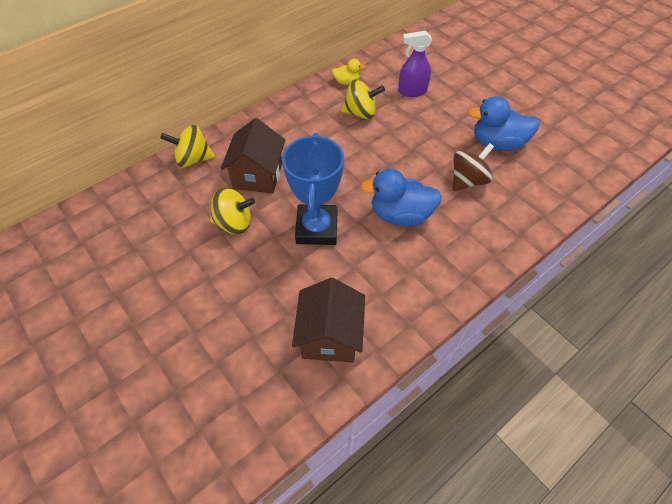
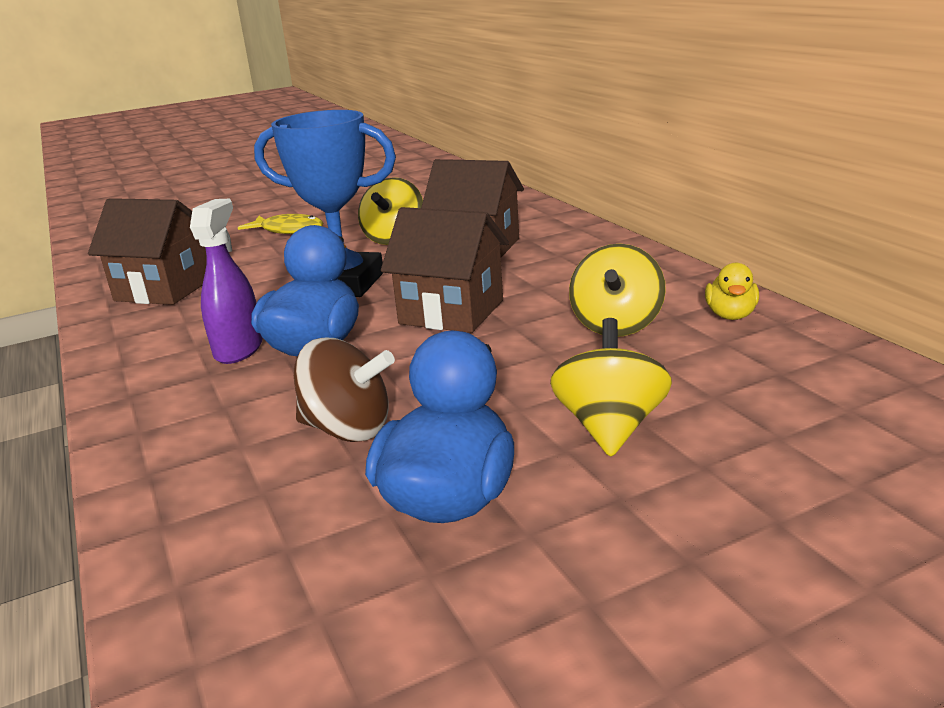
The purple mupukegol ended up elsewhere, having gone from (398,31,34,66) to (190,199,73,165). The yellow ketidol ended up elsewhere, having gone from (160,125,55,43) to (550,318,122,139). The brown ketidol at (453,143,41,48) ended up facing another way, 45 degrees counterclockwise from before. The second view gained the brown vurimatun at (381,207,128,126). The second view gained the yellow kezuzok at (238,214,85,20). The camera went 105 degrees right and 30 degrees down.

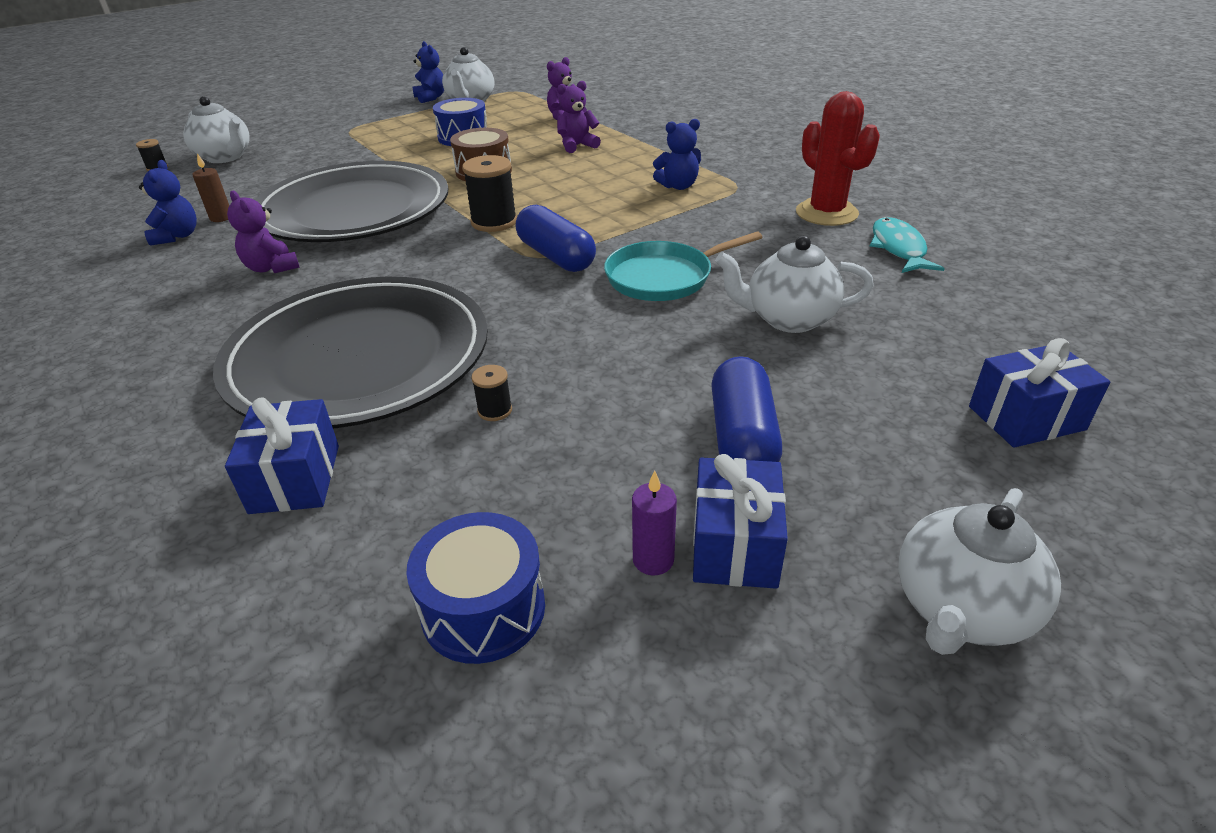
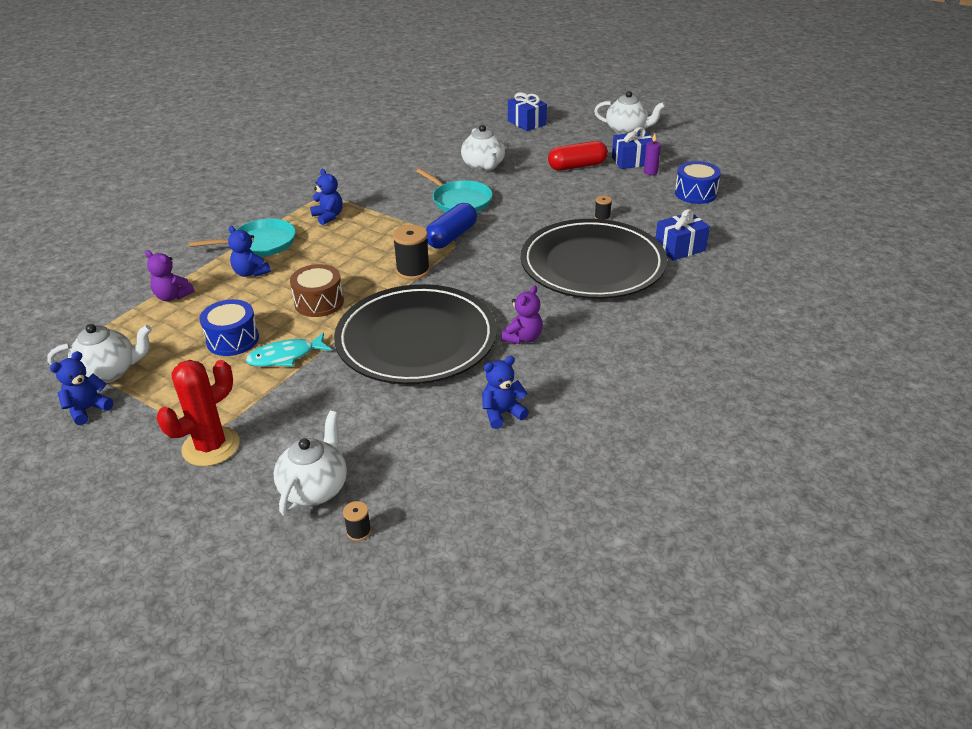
What was the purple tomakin at (557,81,44,72) turned into the blue tomakin at (228,226,43,51). The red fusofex ended up elsewhere, having gone from (796,91,84,135) to (157,360,83,106). The second view lost the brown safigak at (193,153,36,69). The turquoise kezuzok ended up elsewhere, having gone from (870,217,75,56) to (246,332,86,35). What was the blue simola at (711,356,71,106) turned into the red simola at (548,141,60,30). The second view gained the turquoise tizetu at (189,219,107,38). The camera went 110 degrees left and 0 degrees up.

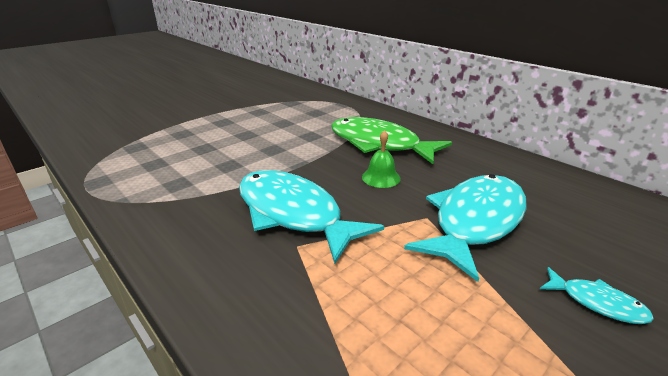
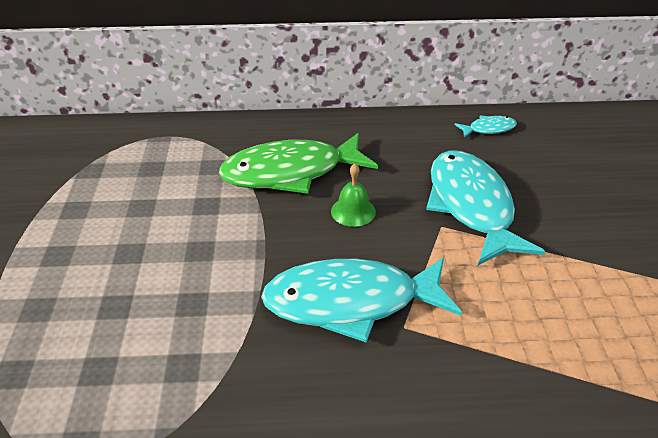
The turquoise kezuzok ended up elsewhere, having gone from (540,267,114,57) to (455,115,62,23). The camera went 50 degrees left and 10 degrees up.

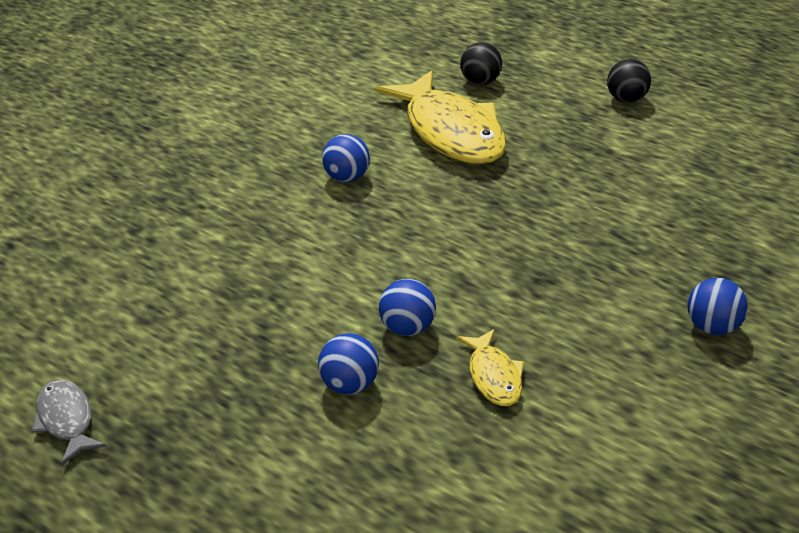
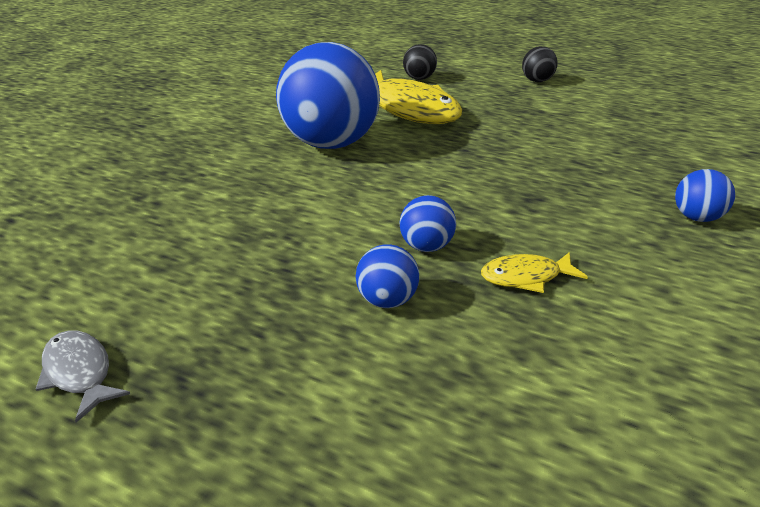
The size of the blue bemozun at (322,134,48,48) changed by a factor of 2.35. The yellow kezuzok at (456,329,68,77) ended up facing another way, 105 degrees clockwise from before. The camera went 10 degrees left and 5 degrees down.

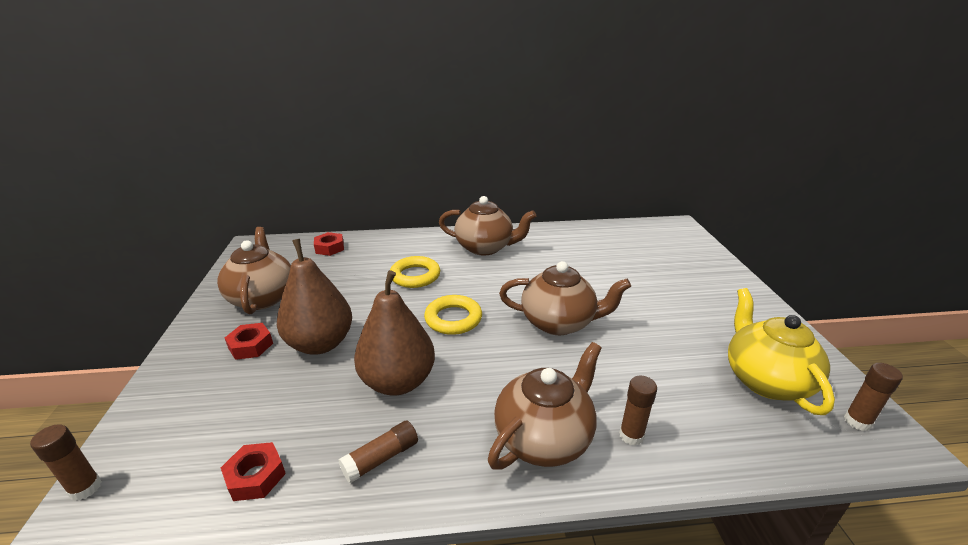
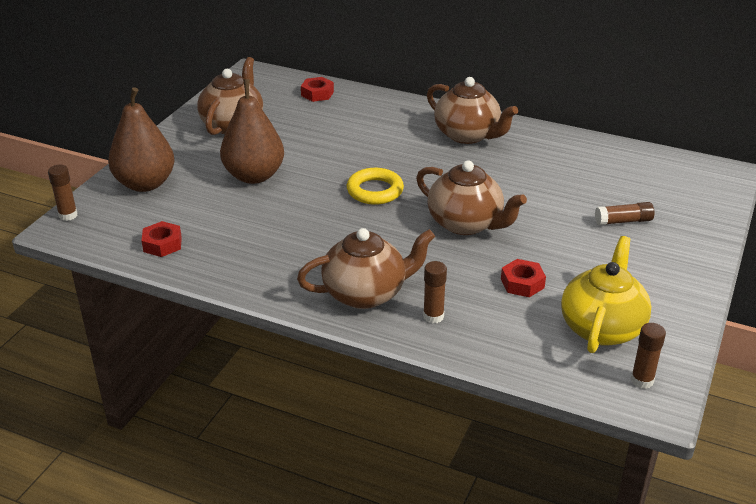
The second view lost the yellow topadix at (390,256,50,32). The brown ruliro ended up elsewhere, having gone from (354,270,81,126) to (108,87,67,105). The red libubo ended up elsewhere, having gone from (225,323,48,37) to (501,259,45,38). The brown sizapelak ended up elsewhere, having gone from (338,421,80,62) to (595,202,59,23). The camera went 30 degrees right and 5 degrees up.

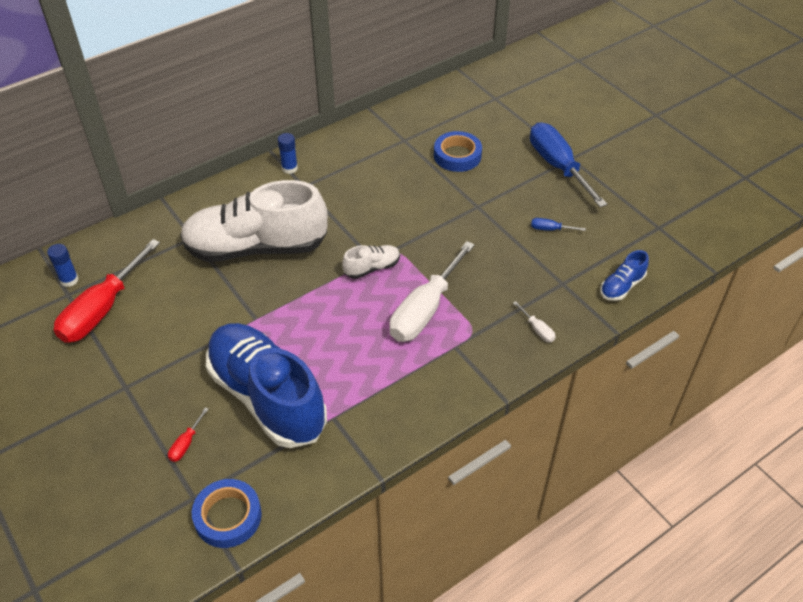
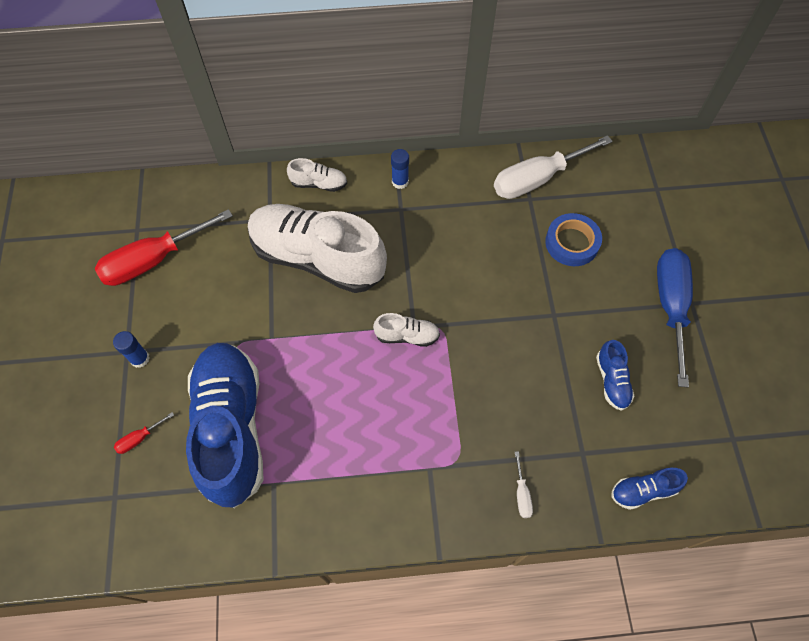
Where the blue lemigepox stood at (531,218,55,13), the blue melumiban came to stand at (596,340,38,71). The white lemigepox ended up elsewhere, having gone from (389,241,86,101) to (494,135,119,64). The blue sizapelak ended up elsewhere, having gone from (47,244,32,43) to (113,331,37,37). The second view lost the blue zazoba at (192,479,70,69). The second view gained the white melumiban at (287,158,60,34). The camera went 30 degrees right and 15 degrees up.

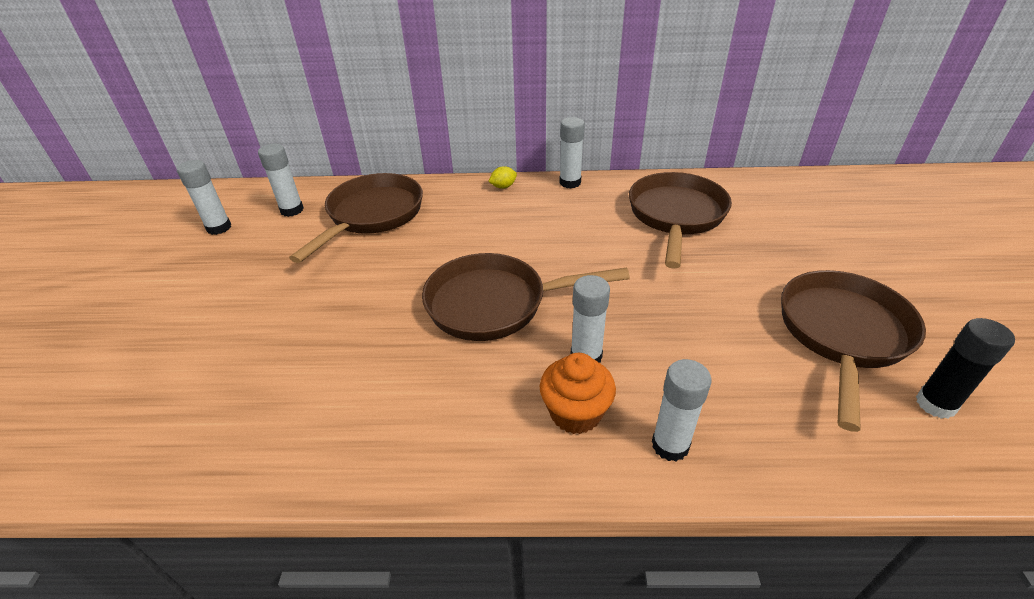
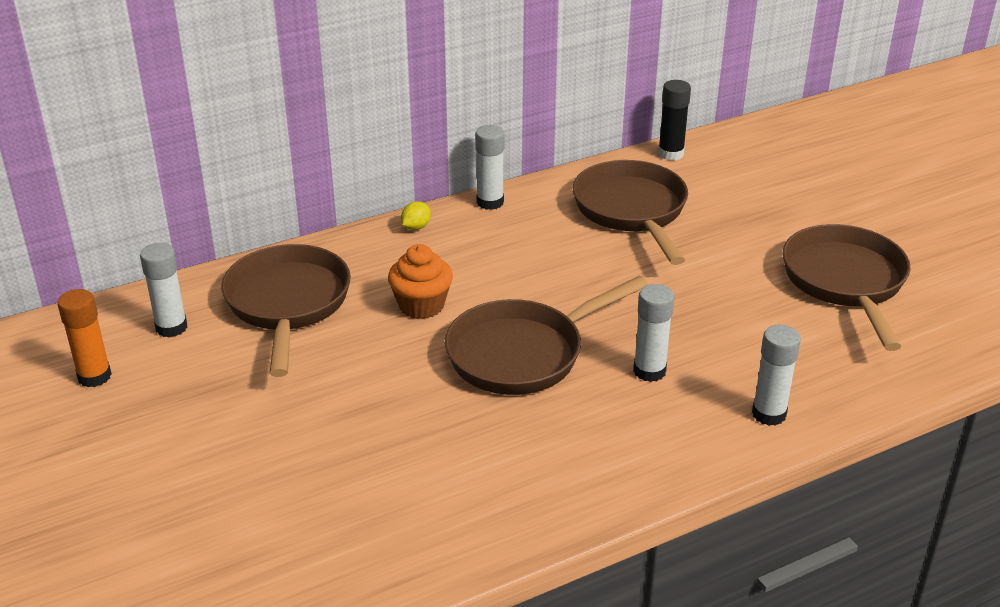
What was the white sizapelak at (177,160,54,75) turned into the orange sizapelak at (57,289,55,98). The black sizapelak ended up elsewhere, having gone from (916,318,99,101) to (658,80,33,81). The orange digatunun ended up elsewhere, having gone from (540,353,76,81) to (388,244,65,75). The camera went 30 degrees left and 5 degrees down.

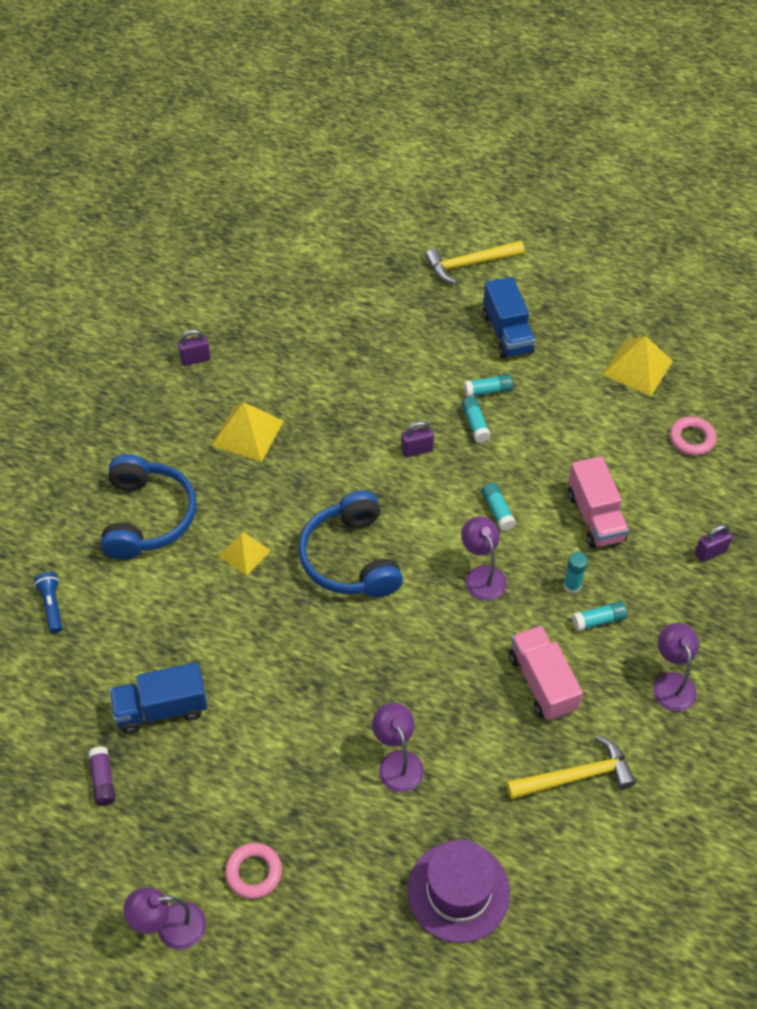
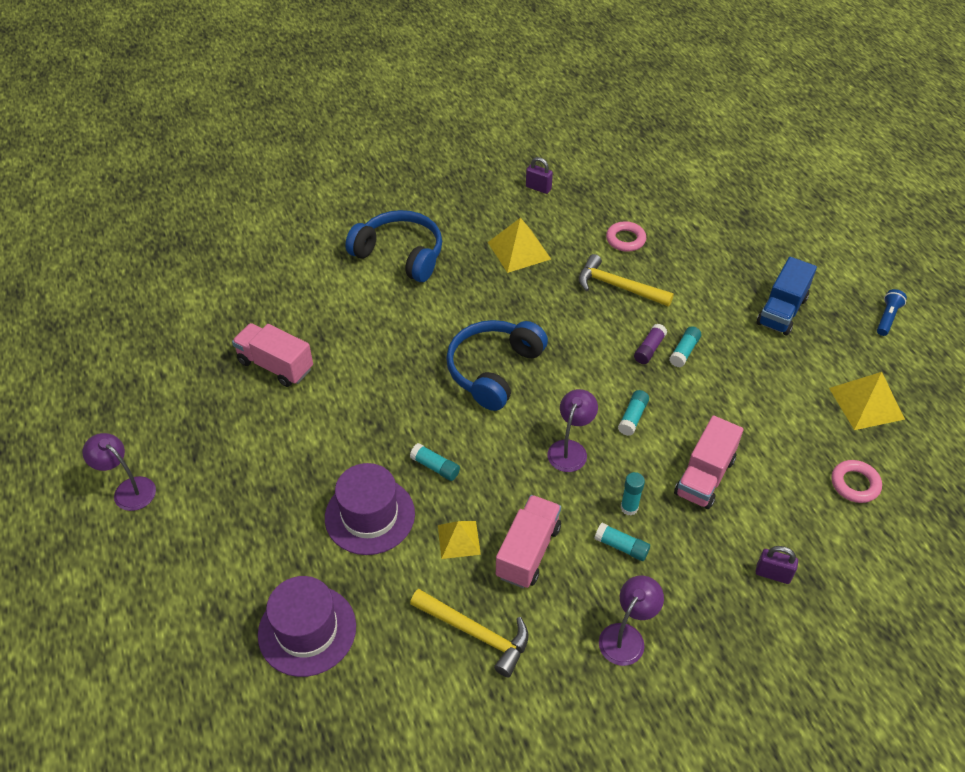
The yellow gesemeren ended up elsewhere, having gone from (425,240,99,44) to (579,254,95,53). The turquoise sizapelak ended up elsewhere, having gone from (464,374,49,23) to (410,443,50,38). The second view lost the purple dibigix at (401,421,33,36). The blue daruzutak at (101,454,95,106) ended up facing another way, 105 degrees counterclockwise from before. The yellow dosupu ended up elsewhere, having gone from (219,532,52,44) to (438,521,43,38). The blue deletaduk ended up elsewhere, having gone from (34,572,28,61) to (877,289,30,47). What was the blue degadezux at (109,662,99,72) turned into the pink degadezux at (232,323,81,64). Where the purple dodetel stood at (372,703,52,89), the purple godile came to stand at (325,463,90,92). The purple sizapelak ended up elsewhere, having gone from (88,746,27,60) to (634,323,33,41). The pink topadix ended up elsewhere, having gone from (225,843,57,56) to (606,221,40,31). The camera went 45 degrees right and 5 degrees down.

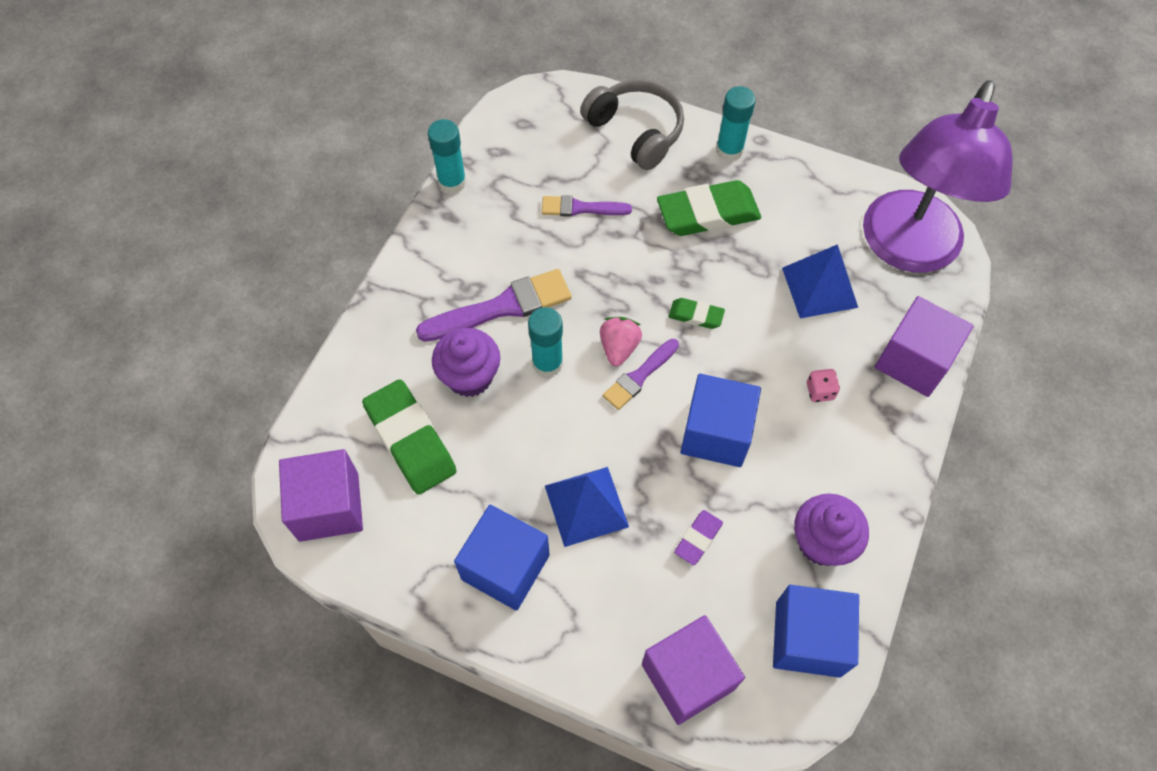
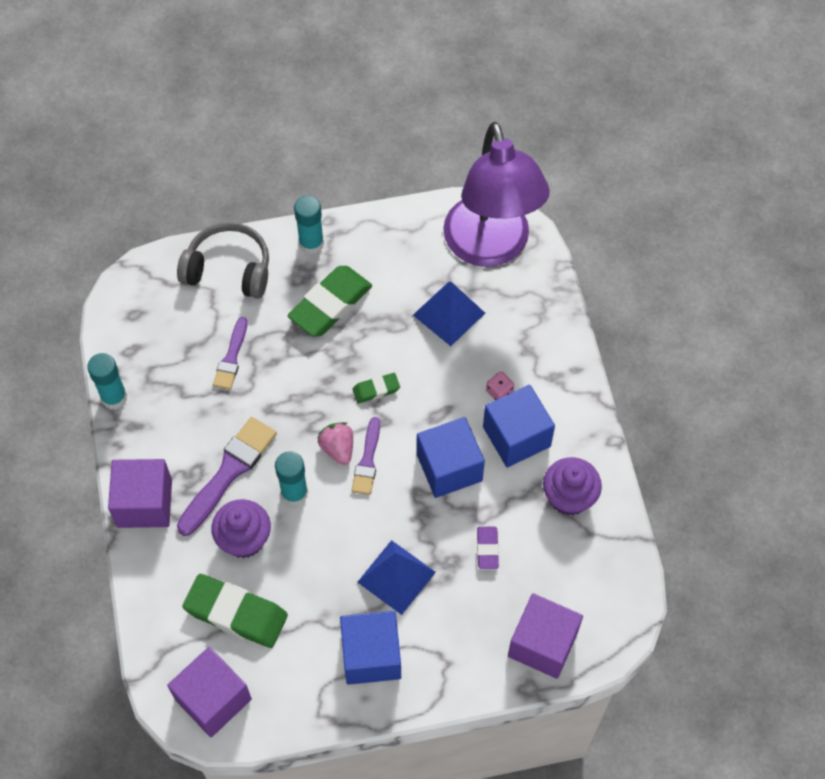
The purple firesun at (542,195,90,22) ended up facing another way, 45 degrees counterclockwise from before. The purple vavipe ended up elsewhere, having gone from (875,296,99,101) to (108,459,64,69). The blue vavipe ended up elsewhere, having gone from (773,585,86,93) to (483,385,72,82). The camera went 35 degrees left and 0 degrees up.

